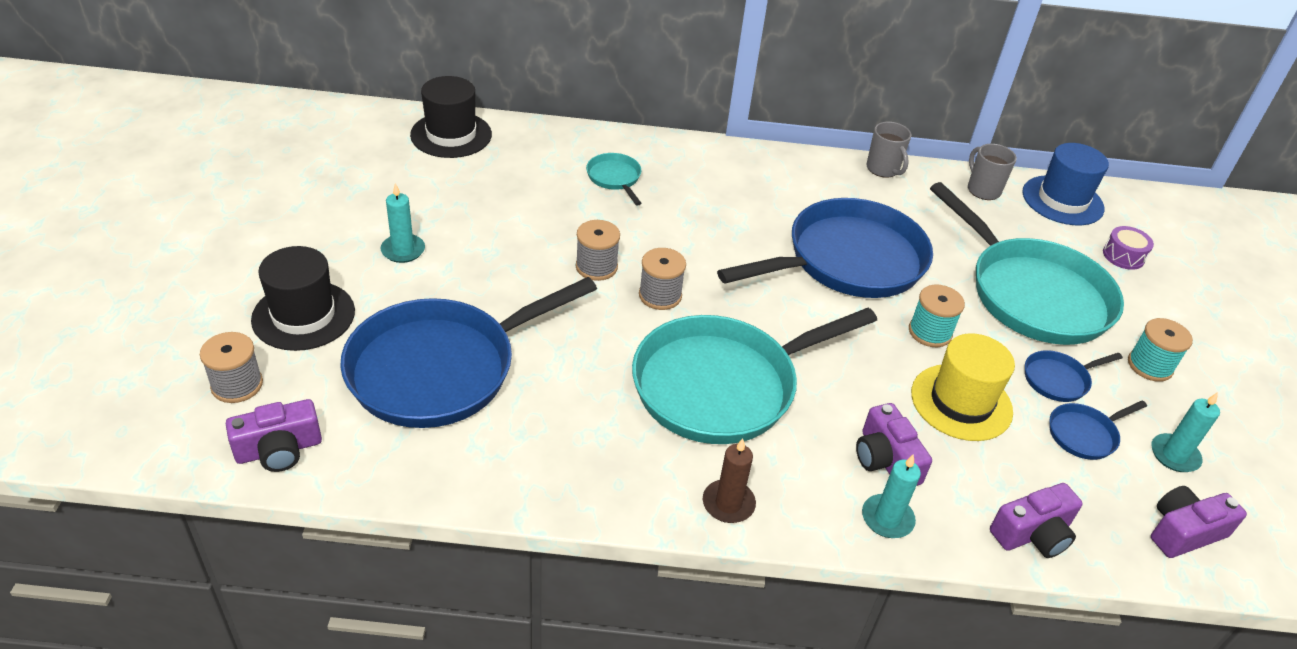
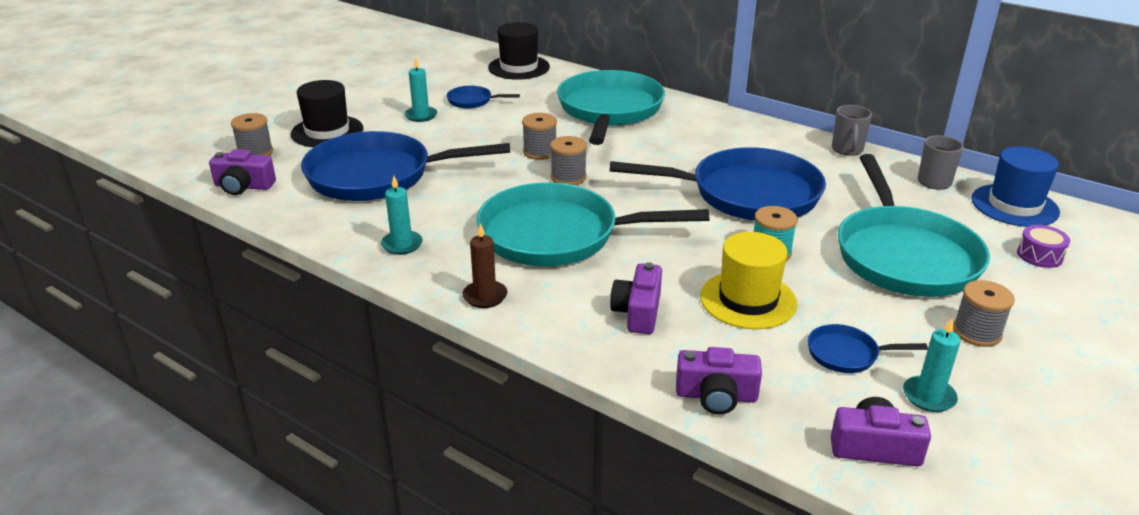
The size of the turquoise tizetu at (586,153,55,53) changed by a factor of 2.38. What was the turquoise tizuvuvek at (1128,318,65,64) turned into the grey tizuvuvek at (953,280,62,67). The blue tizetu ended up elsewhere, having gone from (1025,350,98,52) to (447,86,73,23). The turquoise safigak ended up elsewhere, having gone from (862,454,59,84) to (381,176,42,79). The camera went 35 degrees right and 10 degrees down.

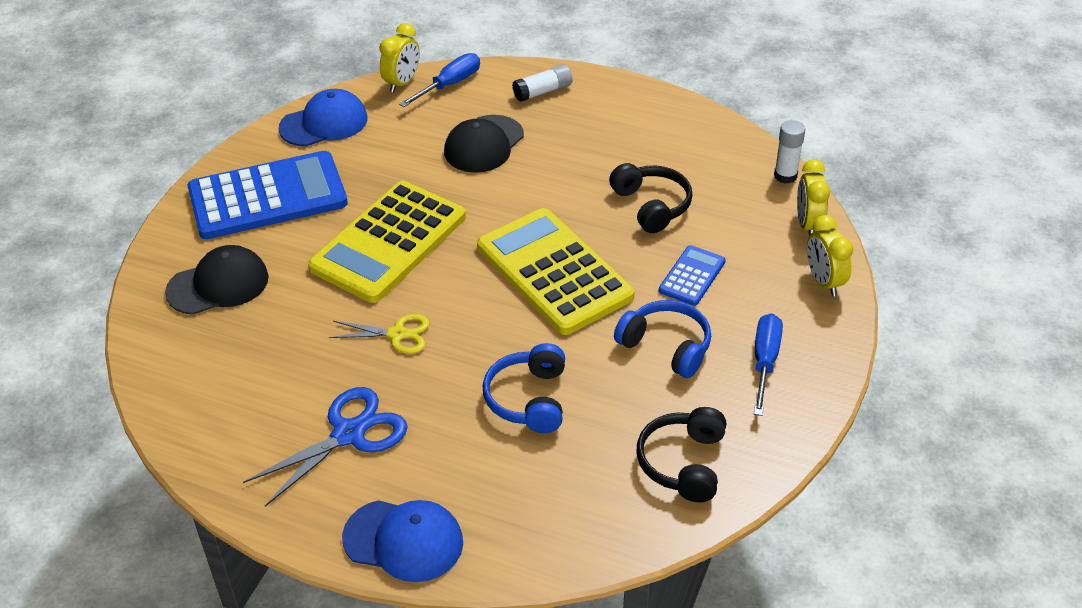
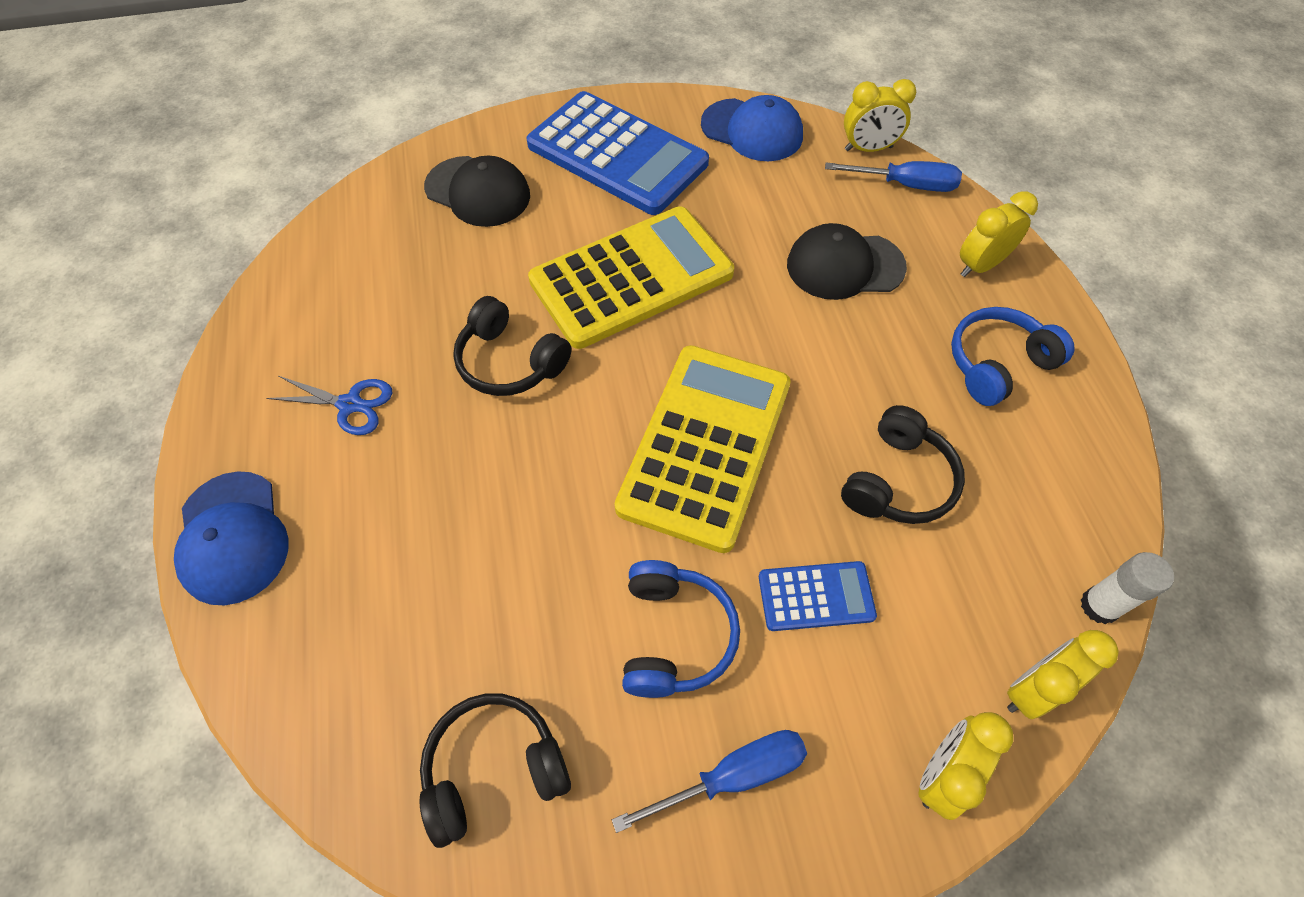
Where the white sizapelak stood at (512,64,61,38), the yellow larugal came to stand at (960,191,78,86). The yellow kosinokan at (308,181,158,122) ended up facing another way, 150 degrees clockwise from before. Where the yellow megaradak stood at (329,314,101,40), the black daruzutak came to stand at (453,296,118,100). The blue daruzutak ended up elsewhere, having gone from (483,343,82,90) to (951,307,124,99). The size of the blue megaradak at (243,387,164,120) changed by a factor of 0.64. The camera went 55 degrees right and 15 degrees up.

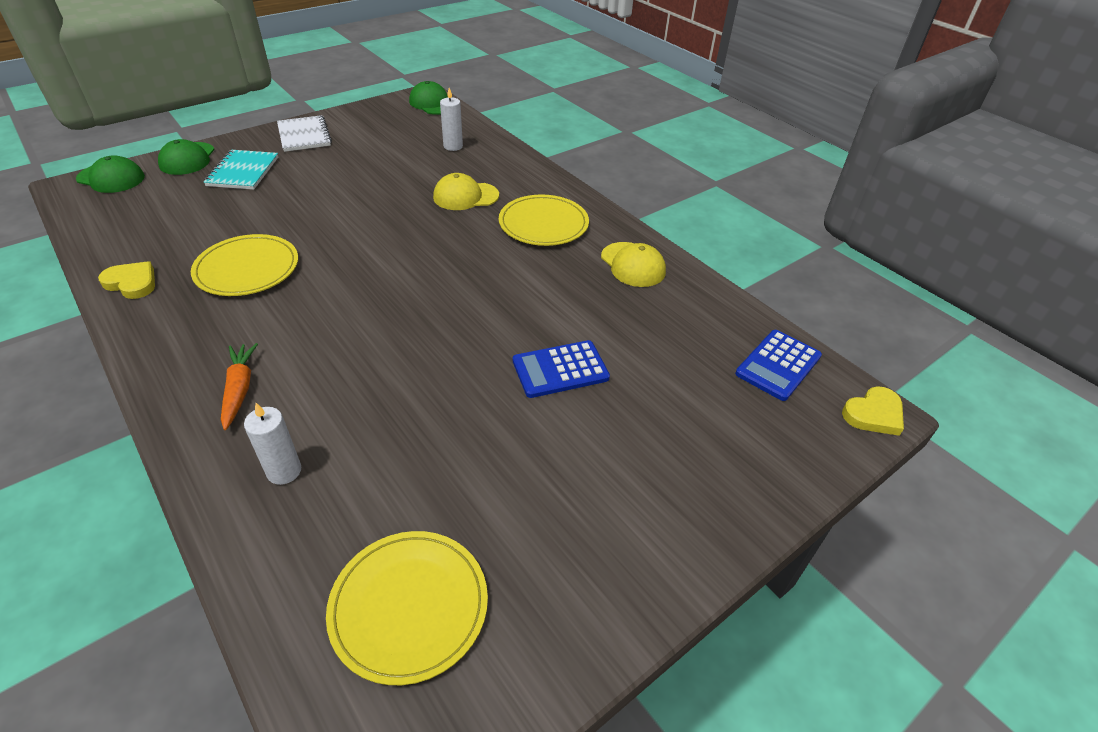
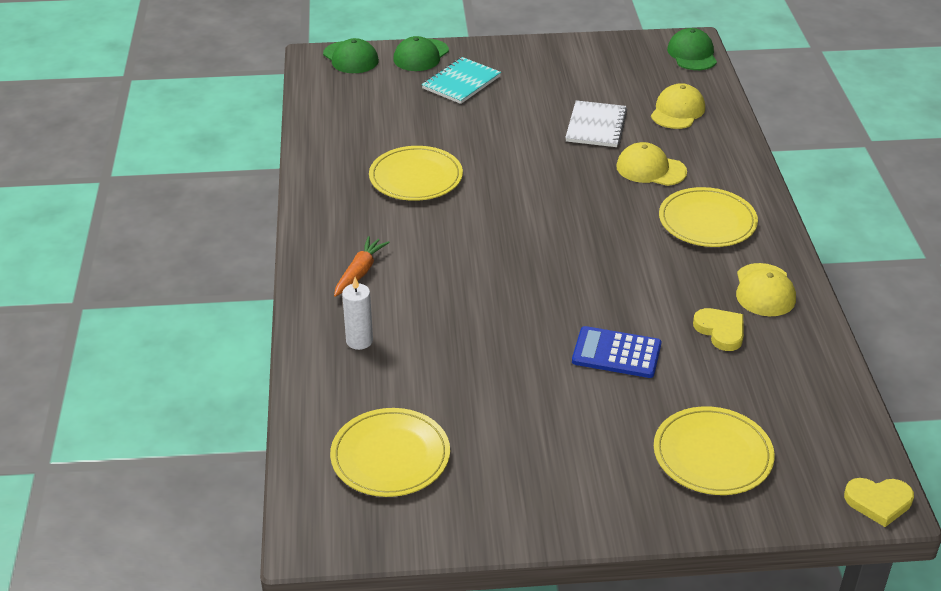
Where the white safigak stood at (440,88,23,63), the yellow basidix came to stand at (651,83,54,46). The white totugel ended up elsewhere, having gone from (277,115,55,37) to (565,100,62,47). The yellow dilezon ended up elsewhere, having gone from (98,261,57,38) to (693,308,51,43). The second view lost the blue kosinokan at (735,330,87,71). The second view gained the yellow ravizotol at (654,406,120,89). The camera went 35 degrees right and 5 degrees down.

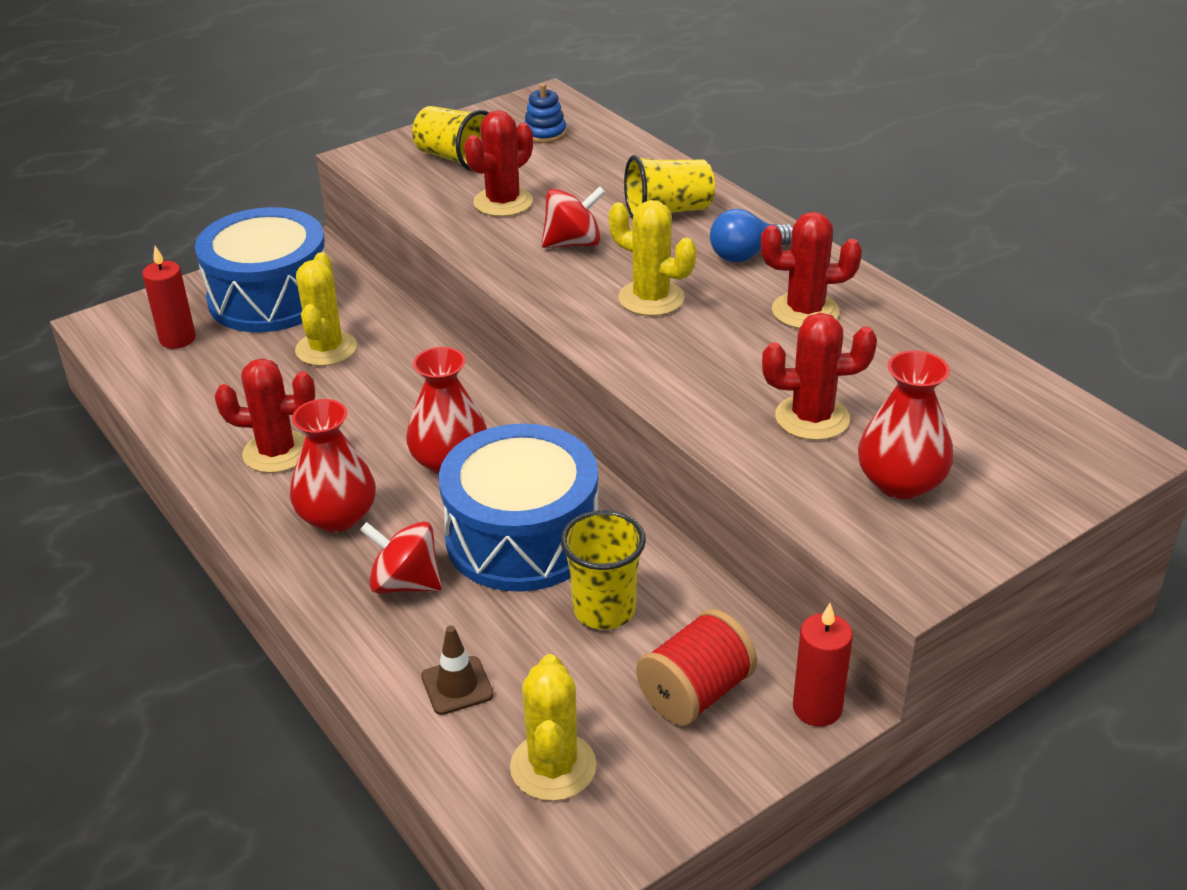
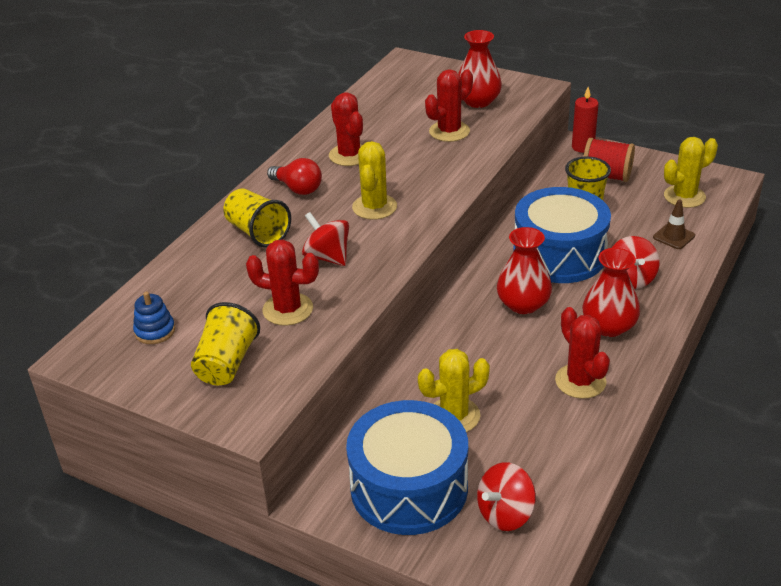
What was the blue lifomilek at (710,209,83,53) turned into the red lifomilek at (267,158,55,37). Where the red safigak stood at (142,246,54,103), the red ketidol came to stand at (477,462,59,69). The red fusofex at (762,313,115,127) ended up facing another way, 75 degrees clockwise from before. The camera went 115 degrees left and 0 degrees up.

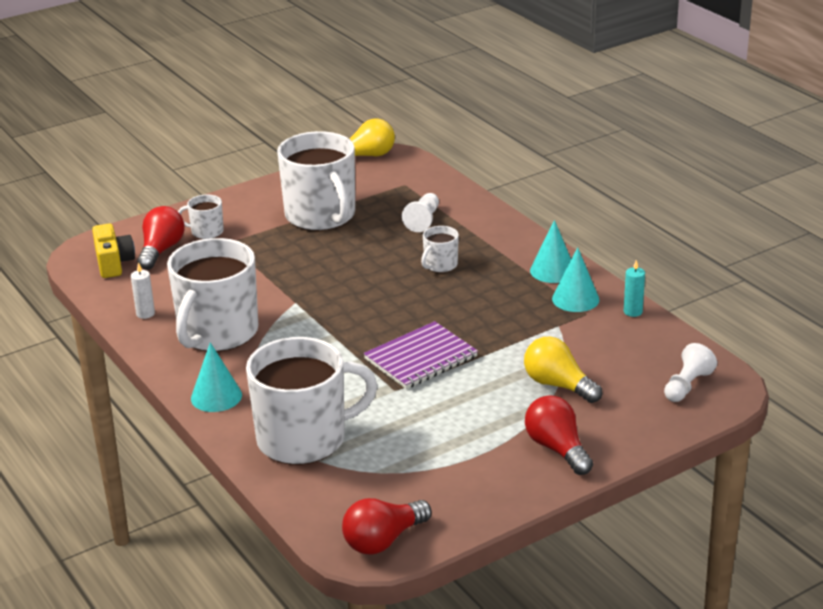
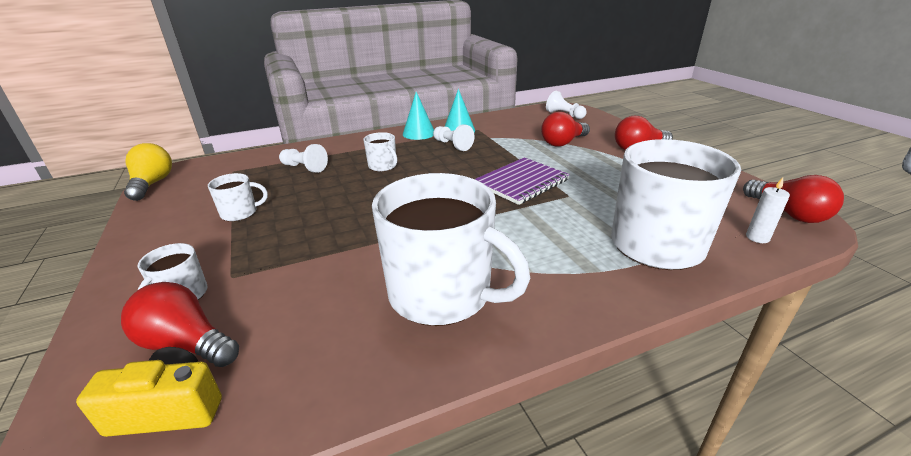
The size of the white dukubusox at (277,131,78,100) changed by a factor of 0.45. The second view lost the turquoise safigak at (624,260,21,57). The white safigak ended up elsewhere, having gone from (131,262,24,57) to (746,178,44,65). The purple totugel at (364,321,114,68) ended up facing another way, 75 degrees clockwise from before. What was the yellow lifomilek at (524,337,78,66) turned into the red lifomilek at (541,112,49,35). The second view lost the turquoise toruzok at (191,342,51,70). The second view gained the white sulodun at (433,124,42,27). The camera went 80 degrees left and 0 degrees up.

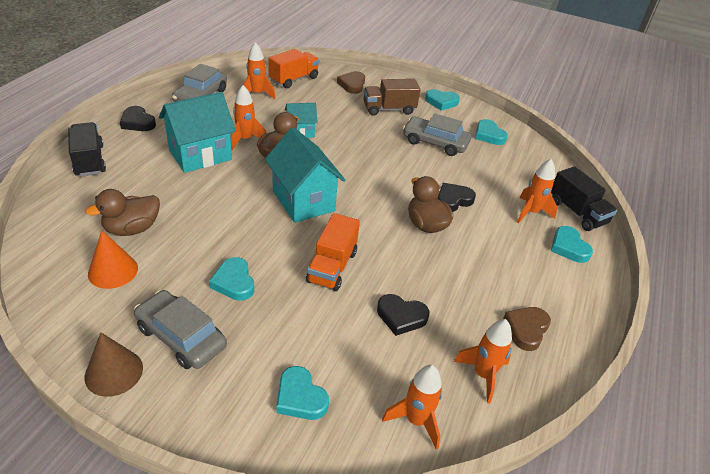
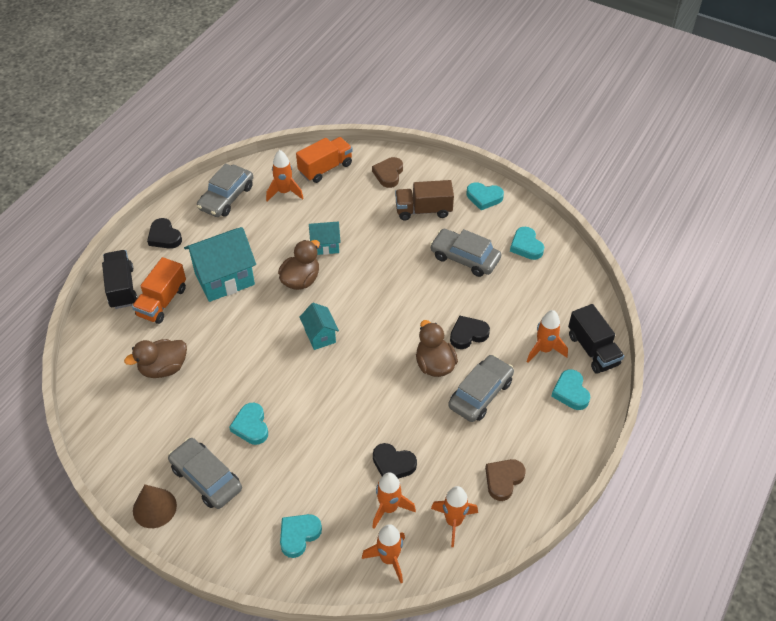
The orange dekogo ended up elsewhere, having gone from (231,85,35,65) to (372,472,44,57). The size of the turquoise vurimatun at (265,127,80,96) changed by a factor of 0.55. The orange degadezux ended up elsewhere, having gone from (306,213,54,78) to (132,257,54,67). The second view lost the orange toruzok at (88,230,50,59). The turquoise dilezon at (277,366,52,54) ended up facing another way, 75 degrees clockwise from before. The second view gained the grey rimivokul at (448,355,66,67). The camera went 10 degrees right and 10 degrees up.

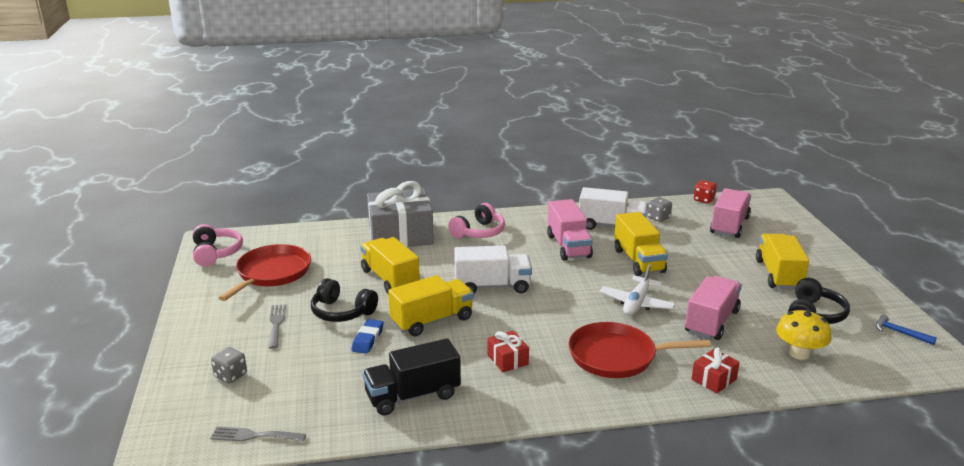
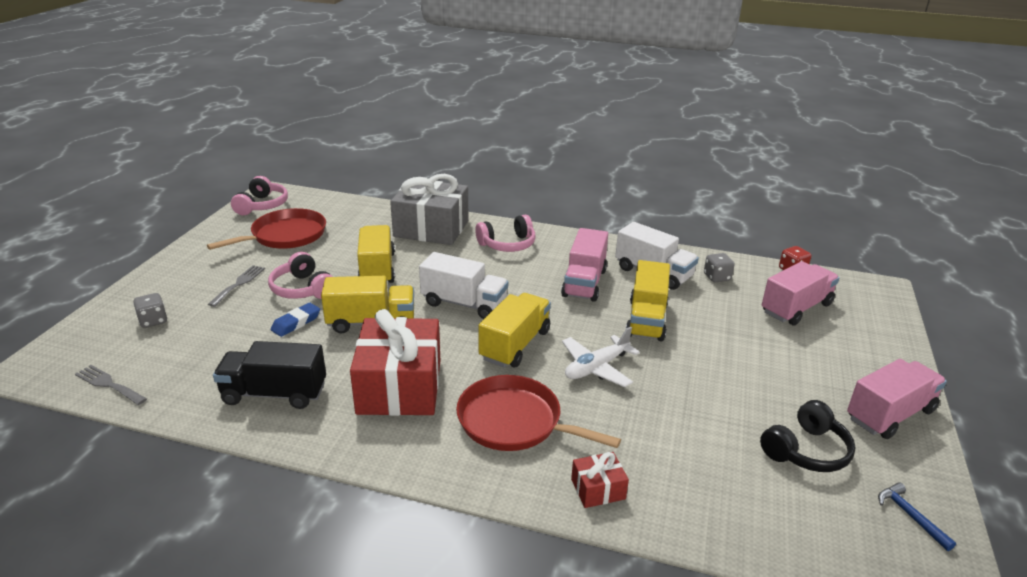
The yellow degadezux ended up elsewhere, having gone from (756,234,53,56) to (478,293,73,74). The pink degadezux ended up elsewhere, having gone from (685,276,57,64) to (847,359,100,80). What was the black daruzutak at (311,278,67,44) turned into the pink daruzutak at (268,252,65,47). The second view lost the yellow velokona at (776,309,55,51). The size of the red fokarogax at (488,331,41,41) changed by a factor of 2.26. The camera went 25 degrees right and 5 degrees up.

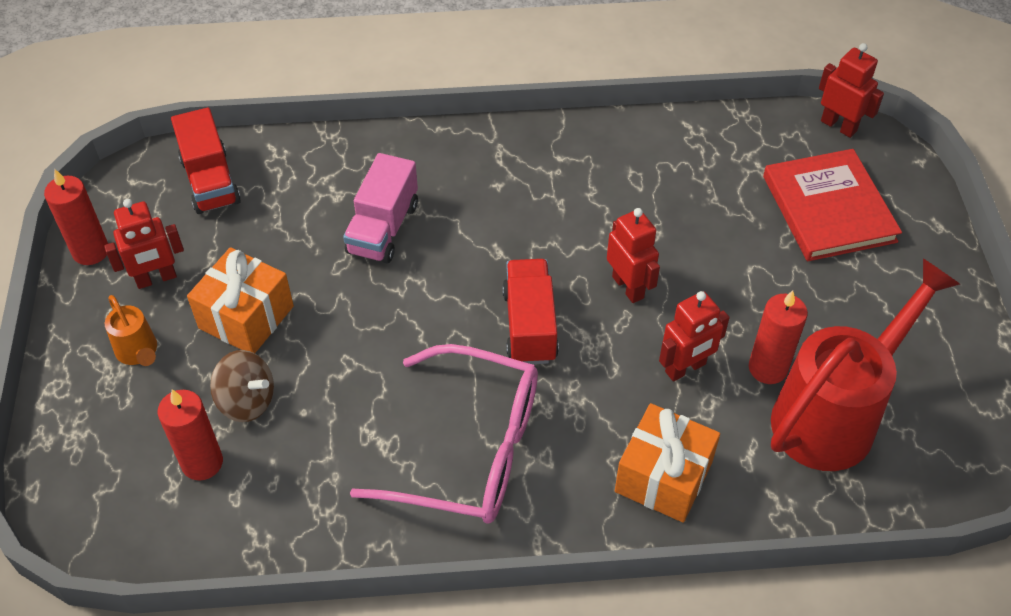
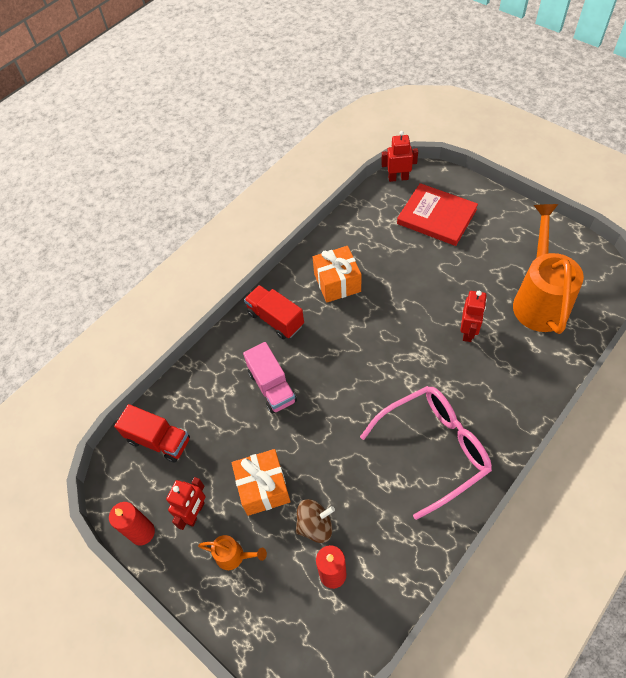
The second view lost the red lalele at (607,208,53,95). What was the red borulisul at (771,258,189,213) turned into the orange borulisul at (513,204,71,130). The red degadezux ended up elsewhere, having gone from (502,259,57,105) to (244,285,60,55). The second view lost the red safigak at (749,290,59,94). The orange fokarogax ended up elsewhere, having gone from (615,403,105,120) to (313,246,48,57). The camera went 40 degrees left and 5 degrees up.

